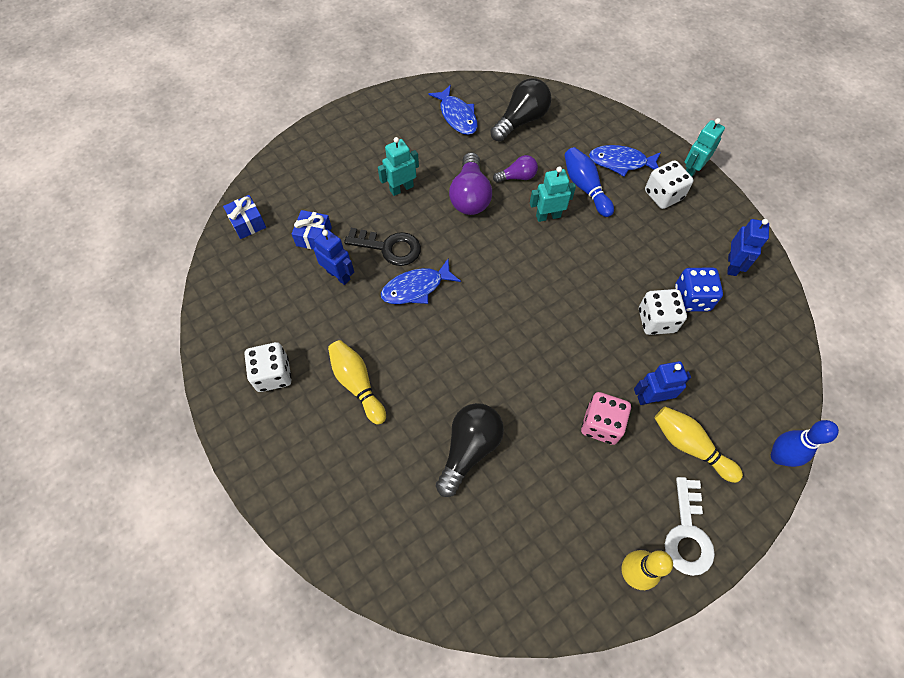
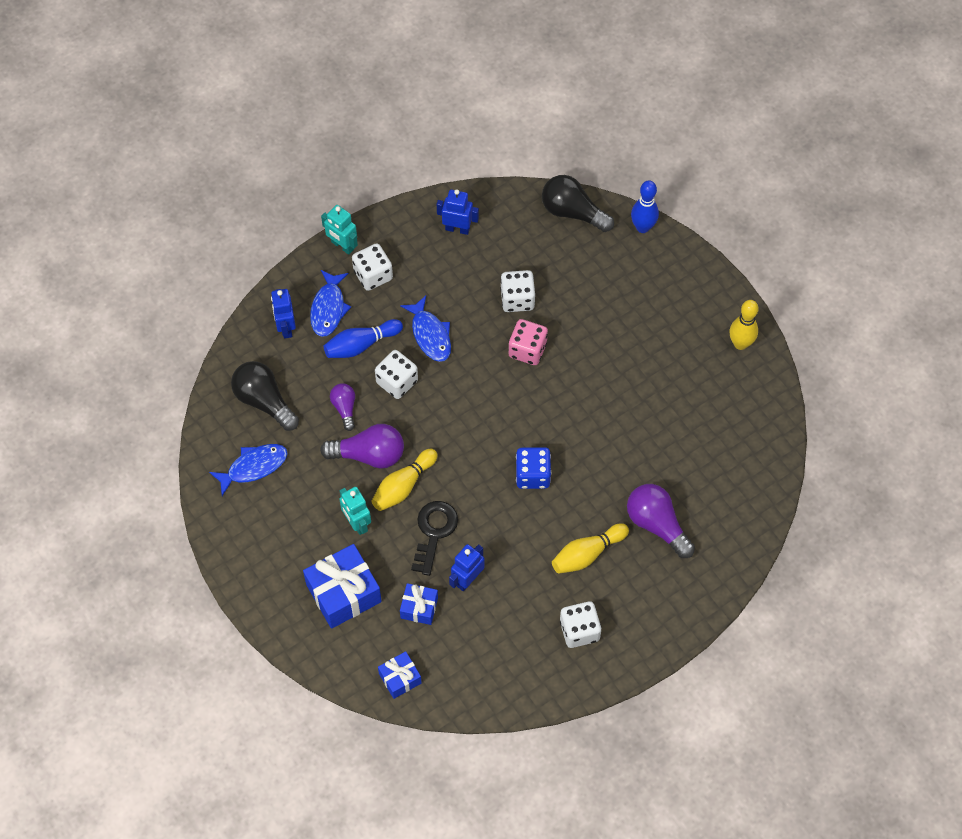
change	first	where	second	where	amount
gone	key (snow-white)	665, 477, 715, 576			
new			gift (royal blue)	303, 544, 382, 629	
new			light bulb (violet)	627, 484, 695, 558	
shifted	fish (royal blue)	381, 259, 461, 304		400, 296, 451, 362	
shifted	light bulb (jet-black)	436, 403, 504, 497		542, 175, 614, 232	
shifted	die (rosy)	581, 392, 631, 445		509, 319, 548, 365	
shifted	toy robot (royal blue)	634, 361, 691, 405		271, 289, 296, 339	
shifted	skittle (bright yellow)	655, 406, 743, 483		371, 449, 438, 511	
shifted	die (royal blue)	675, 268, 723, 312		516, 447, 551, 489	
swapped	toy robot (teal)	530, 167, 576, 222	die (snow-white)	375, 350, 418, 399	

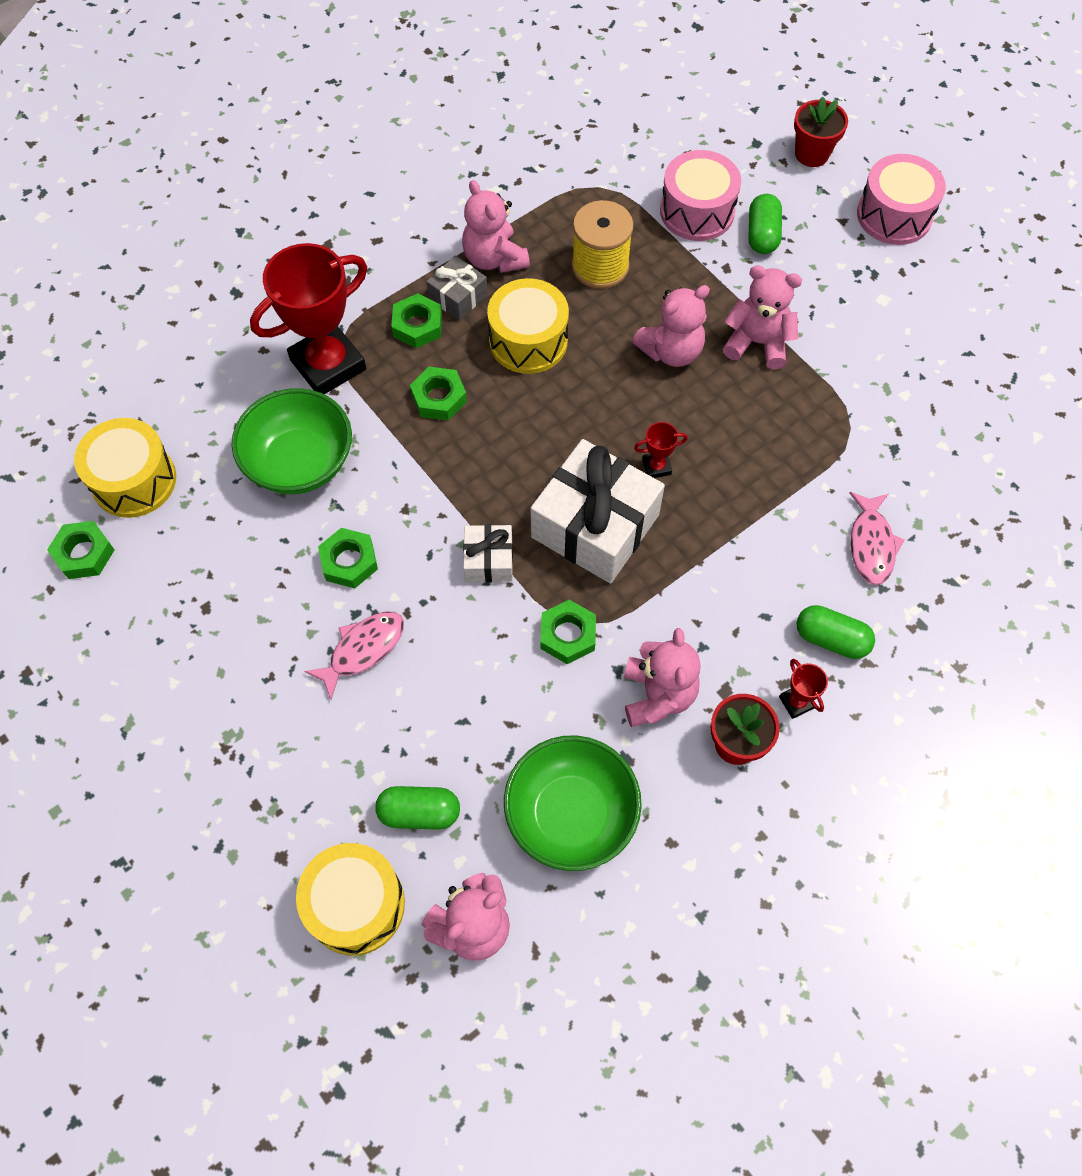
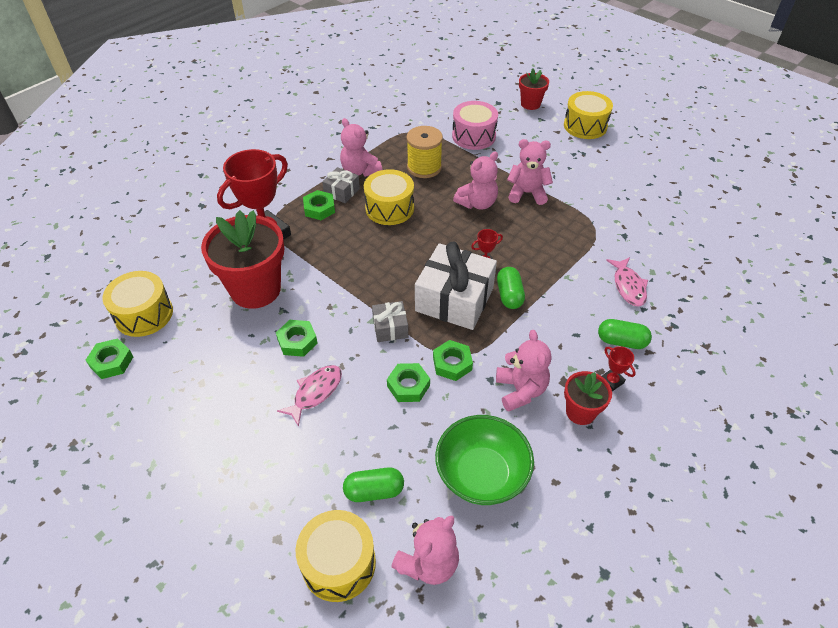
change	first	where	second	where	amount
shifted	hexagon nut (emerald)	410, 367, 467, 421		387, 363, 430, 402	
shifted	capsule (emerald)	749, 194, 782, 254		497, 267, 525, 309	
swapped	deep dish (emerald)	232, 388, 352, 494	flower pot (scarlet)	201, 210, 284, 309	
repainted	gift (snow-white)	463, 525, 513, 582	gift (ash-grey)	372, 301, 408, 342	
repainted	snare drum (rosy)	857, 154, 946, 245	snare drum (bright yellow)	564, 91, 613, 139	

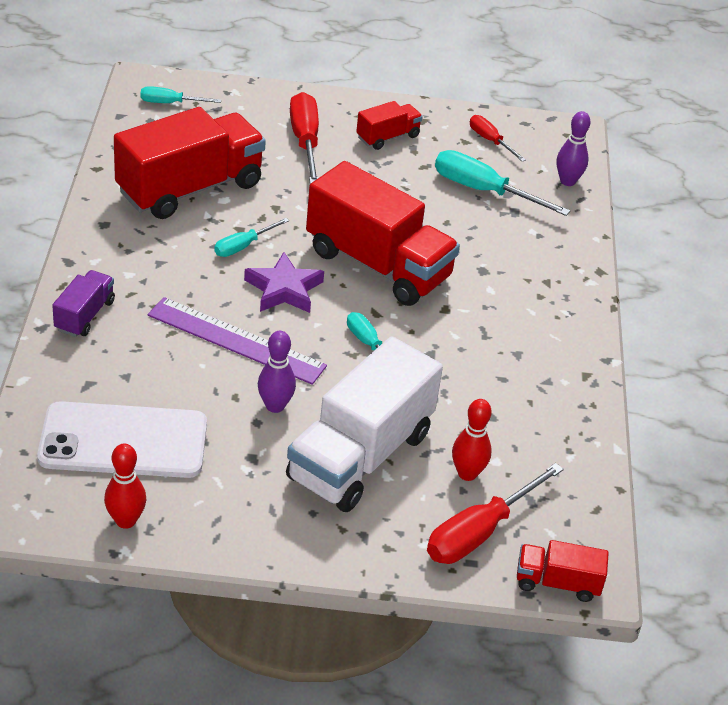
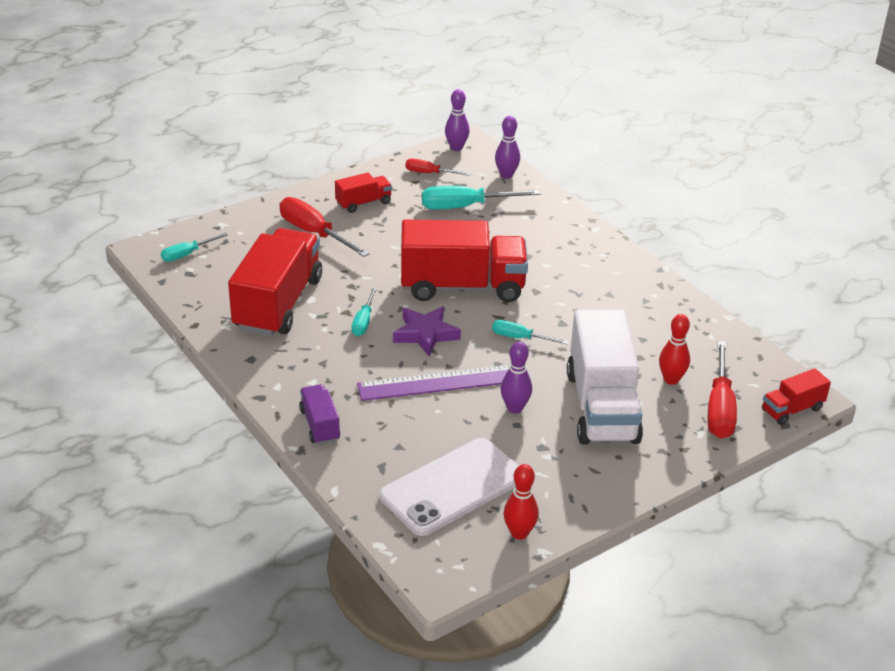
change	first	where	second	where	amount
new			skittle (violet)	445, 89, 470, 151	
rotated	lorry (scarlet)	356, 101, 423, 150		335, 173, 392, 213	45 degrees clockwise

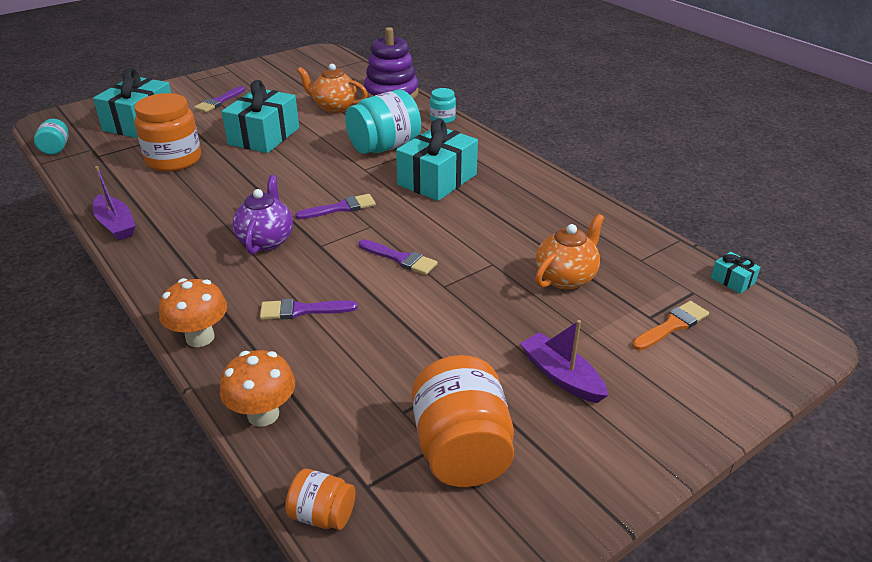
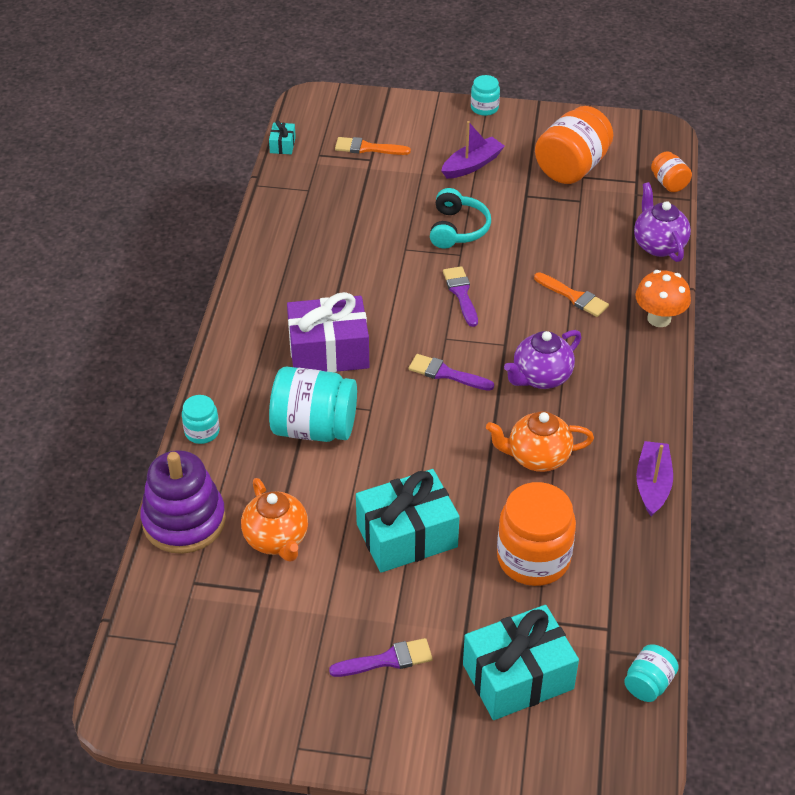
change	first	where	second	where	amount
new			headphones (teal)	430, 188, 491, 249	
new			jar (teal)	471, 75, 500, 116	
shifted	teapot (orange-coloured)	535, 214, 604, 290		486, 411, 594, 472	
swapped	fungus (orange-coloured)	220, 350, 295, 427	teapot (violet)	634, 182, 691, 262	
repainted	paintbrush (violet)	260, 298, 358, 320	paintbrush (orange-coloured)	534, 272, 609, 317	
repainted	gift (teal)	396, 118, 478, 201	gift (violet)	287, 292, 369, 372	
rotated	boat (violet)	520, 320, 608, 403		441, 121, 505, 179	135 degrees counterclockwise

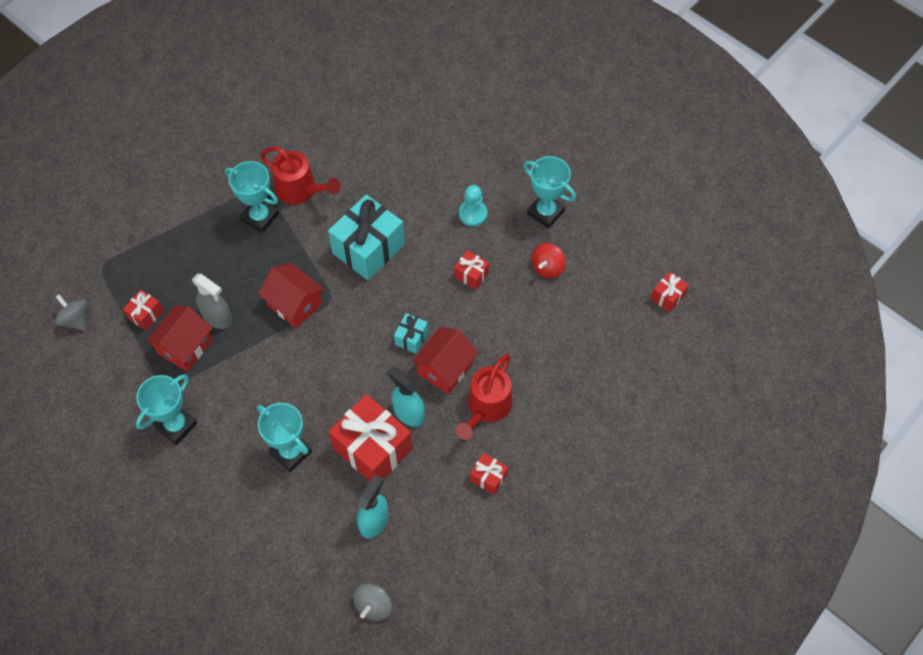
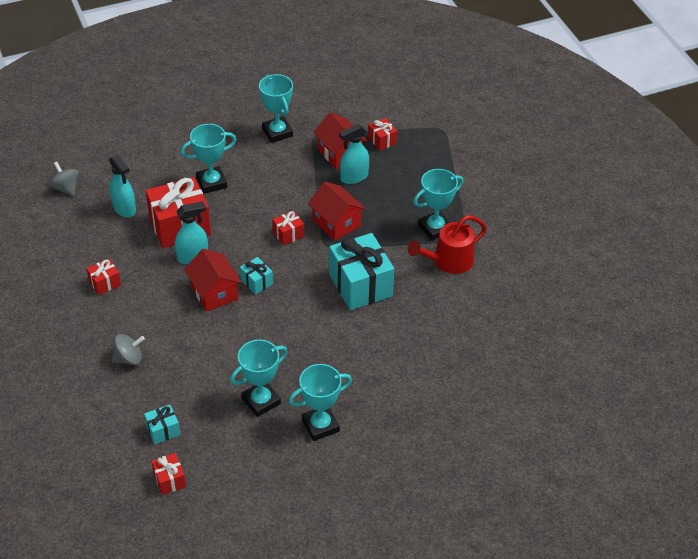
change	first	where	second	where	amount
gone	watering pot (scarlet)	455, 354, 512, 440			
gone	pawn (teal)	459, 185, 487, 226			
new			gift (teal)	144, 405, 180, 444	
shifted	spinning top (ash-grey)	55, 294, 88, 331		112, 334, 145, 365	
shifted	gift (scarlet)	454, 250, 489, 290		272, 211, 304, 246	
swapped	spinning top (scarlet)	532, 243, 566, 278	prize cup (teal)	230, 340, 288, 417	
repainted	sprayer (ash-grey)	192, 274, 232, 329	sprayer (teal)	339, 124, 369, 184	
rotated	house (scarlet)	258, 263, 324, 329		308, 182, 366, 241	75 degrees clockwise

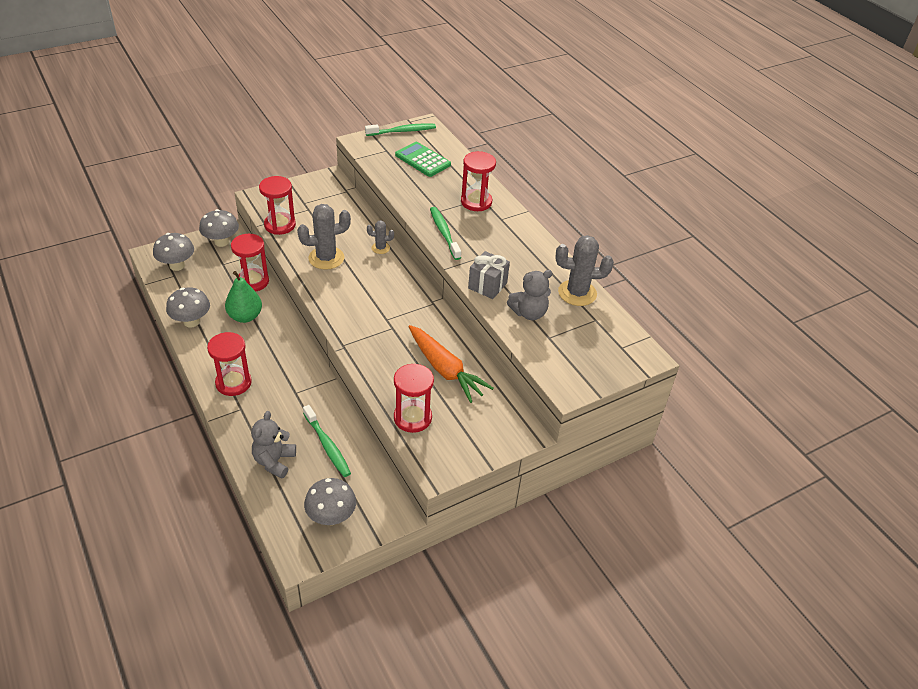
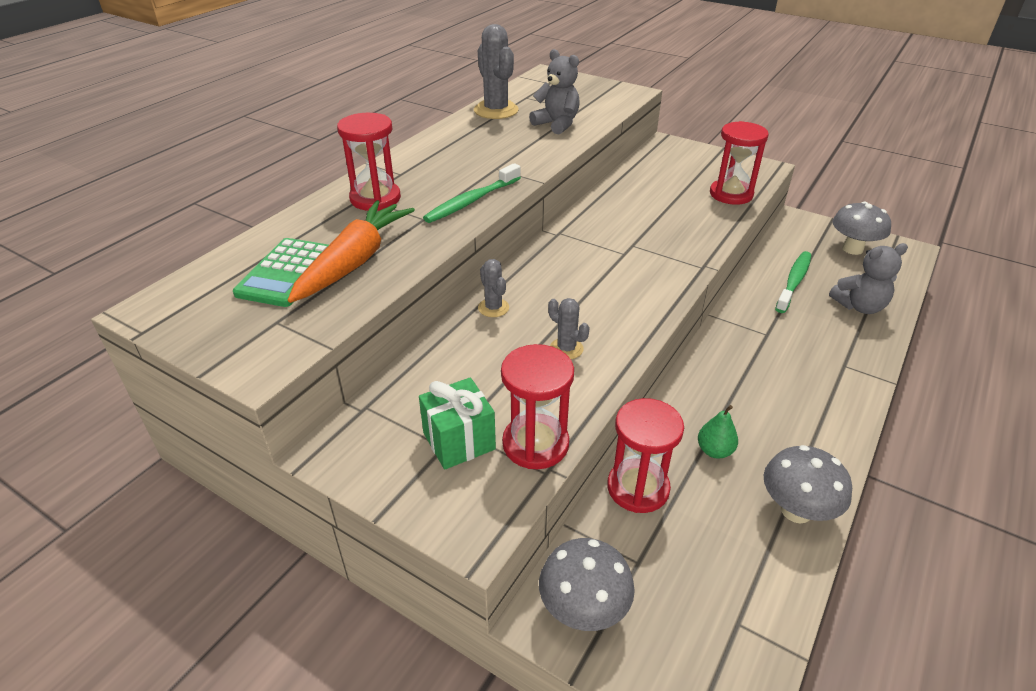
change	first	where	second	where	amount
gone	fungus (ash-grey)	153, 233, 194, 271			
gone	hourglass (scarlet)	207, 332, 252, 396			
gone	dental brush (emerald)	365, 123, 436, 136			
gone	gift (ash-grey)	468, 251, 510, 299			
new			gift (emerald)	419, 378, 496, 469	
shifted	toy carrot (orange-coloured)	409, 325, 494, 403		288, 200, 415, 303	
scaled	toy pear (emerald)	225, 271, 262, 323		698, 405, 738, 459	x0.60
scaled	prickly plant (ash-grey)	297, 204, 351, 270		548, 298, 589, 359	x0.53

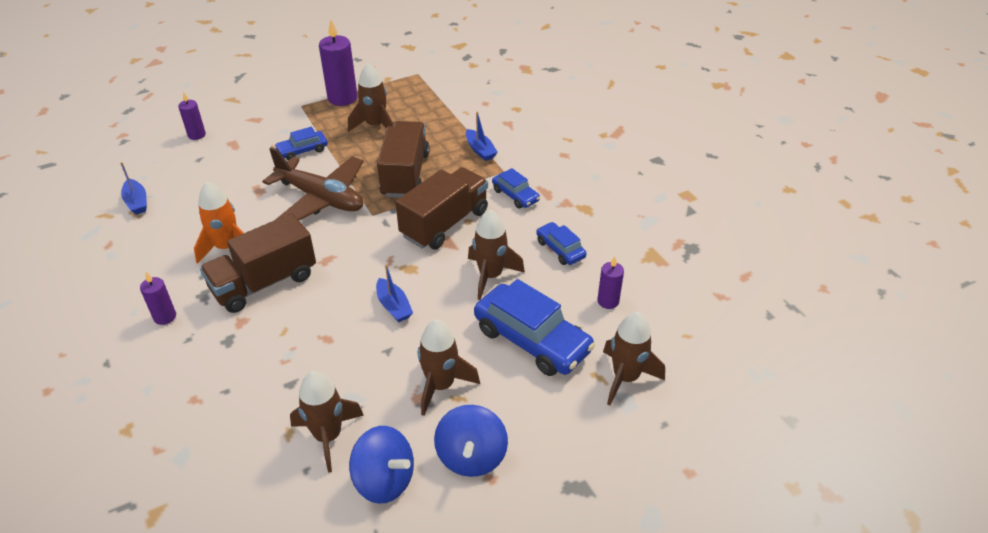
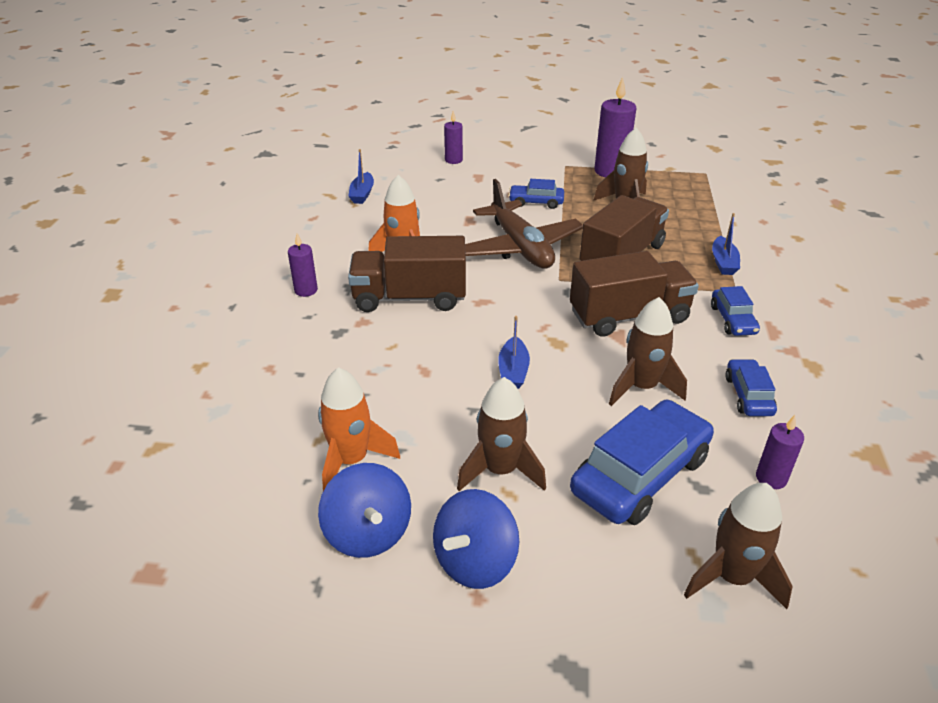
change	first	where	second	where	amount
repainted	spaceship (brown)	290, 371, 364, 473	spaceship (orange-coloured)	318, 367, 400, 491	
rotated	automobile (royal blue)	474, 279, 595, 376		570, 399, 714, 525	120 degrees counterclockwise

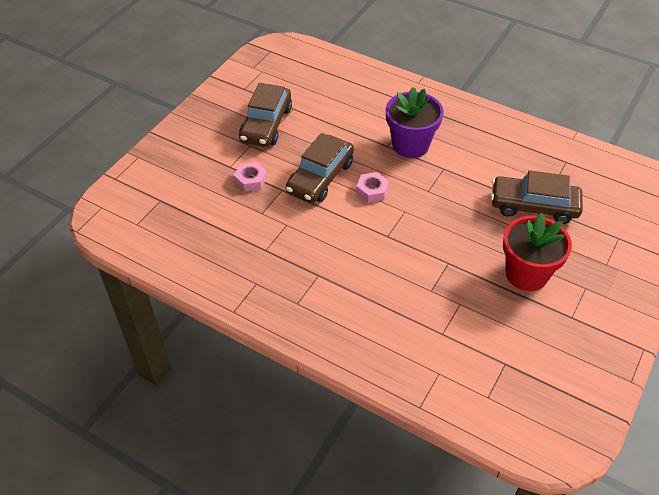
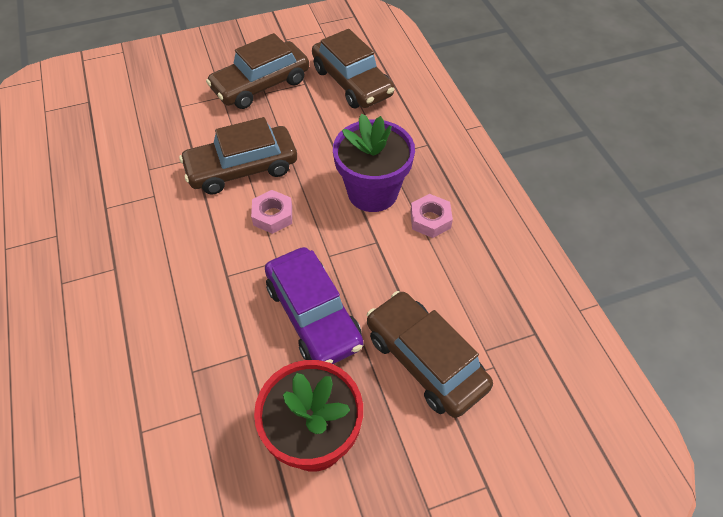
change	first	where	second	where	amount
new			automobile (violet)	265, 247, 363, 364	
new			automobile (brown)	312, 29, 394, 108	
shifted	hexagon nut (rosy)	234, 162, 267, 192		410, 194, 453, 238	

